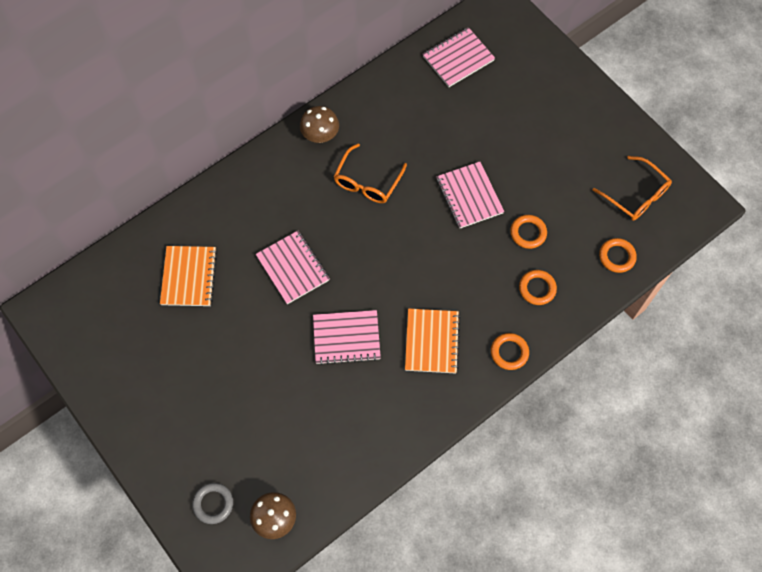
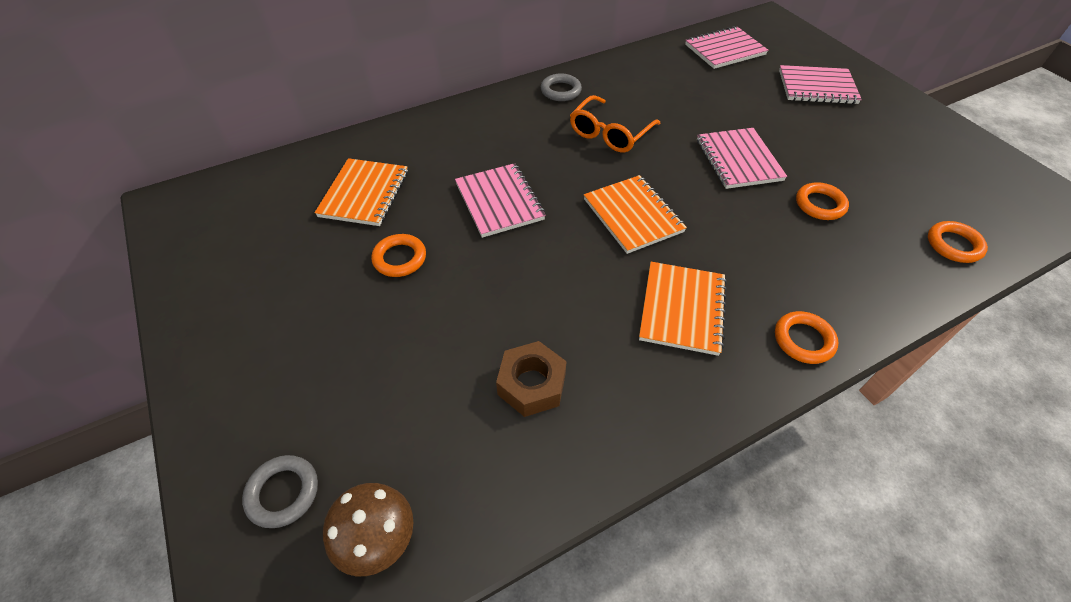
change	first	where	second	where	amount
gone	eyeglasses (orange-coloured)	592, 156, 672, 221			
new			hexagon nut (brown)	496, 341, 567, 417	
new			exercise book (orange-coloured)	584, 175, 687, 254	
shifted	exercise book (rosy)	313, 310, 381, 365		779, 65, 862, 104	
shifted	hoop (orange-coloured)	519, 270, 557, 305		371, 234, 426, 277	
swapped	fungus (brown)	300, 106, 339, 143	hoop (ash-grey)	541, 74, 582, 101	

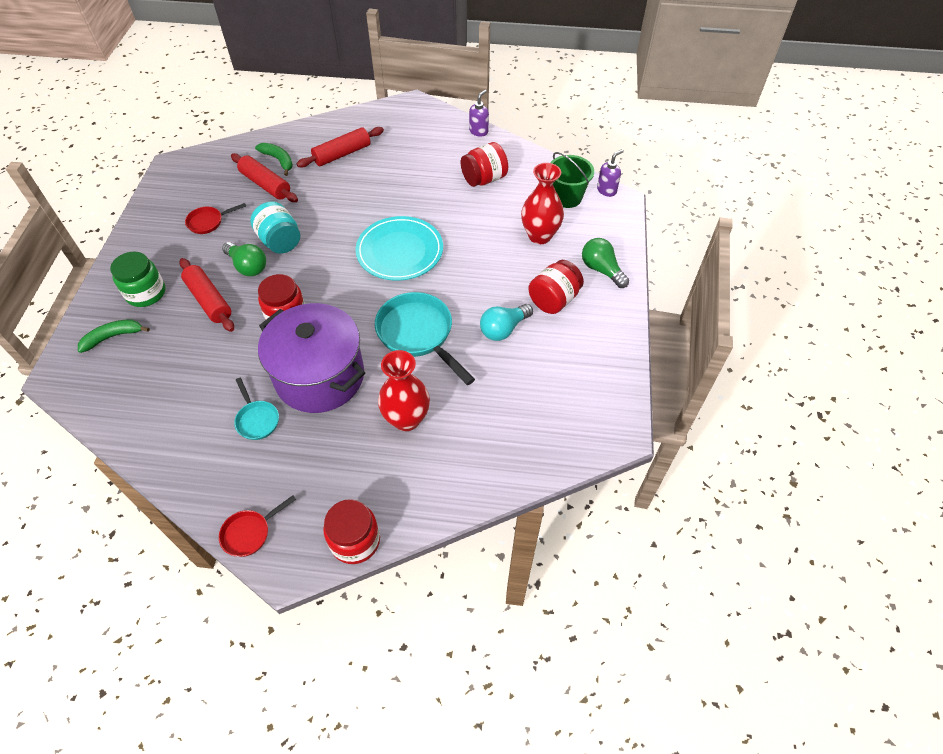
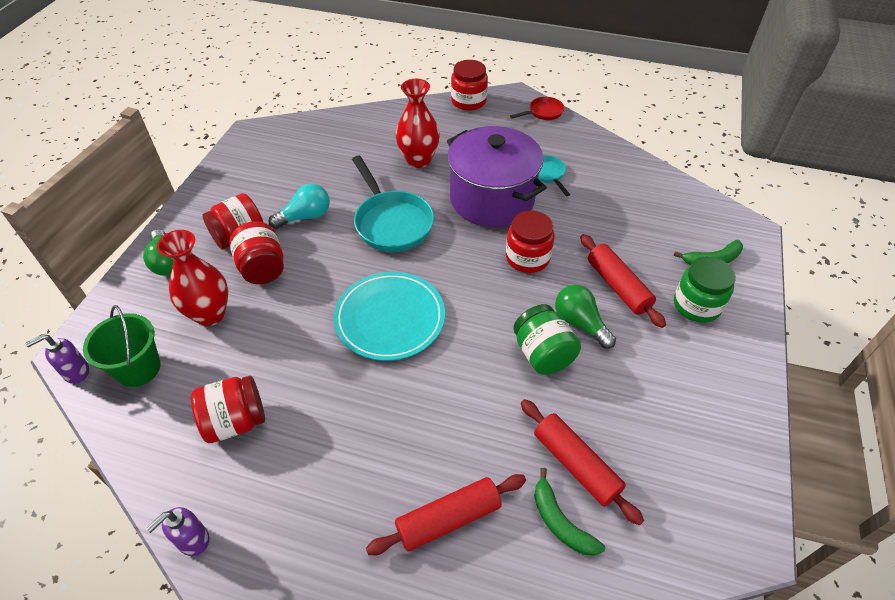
change	first	where	second	where	amount
gone	pan (scarlet)	185, 203, 246, 234			
new			jar (scarlet)	229, 221, 284, 284	
repainted	jar (teal)	250, 201, 300, 254	jar (emerald)	513, 304, 581, 375	

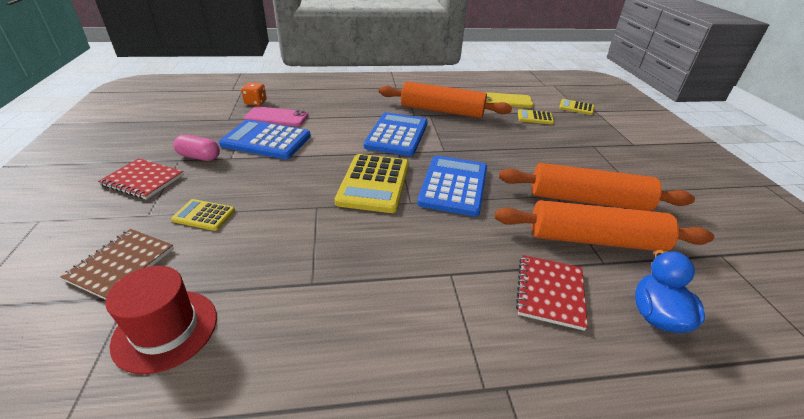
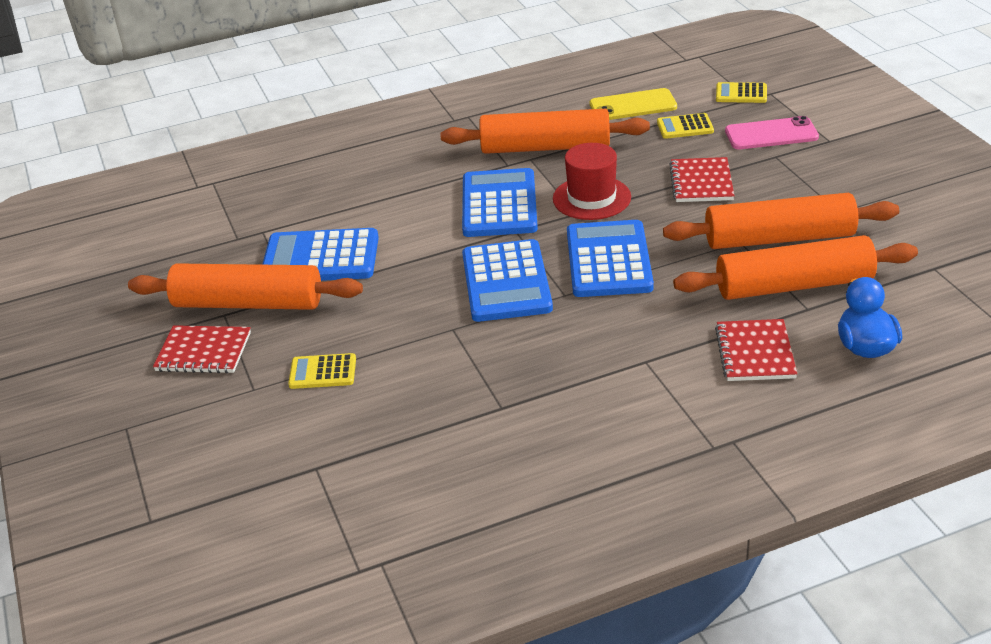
change	first	where	second	where	amount
gone	exercise book (brown)	60, 229, 174, 300			
gone	die (orange-coloured)	241, 82, 267, 106			
new			exercise book (scarlet)	669, 157, 734, 202	
shifted	top hat (scarlet)	105, 266, 217, 374		553, 143, 631, 220	
shifted	phone (rosy)	244, 106, 309, 127		725, 116, 819, 149	
swapped	capsule (rosy)	173, 135, 220, 161	dough roller (orange-coloured)	128, 263, 363, 310	
repainted	calculator (bright yellow)	335, 154, 409, 213	calculator (royal blue)	462, 239, 553, 322	

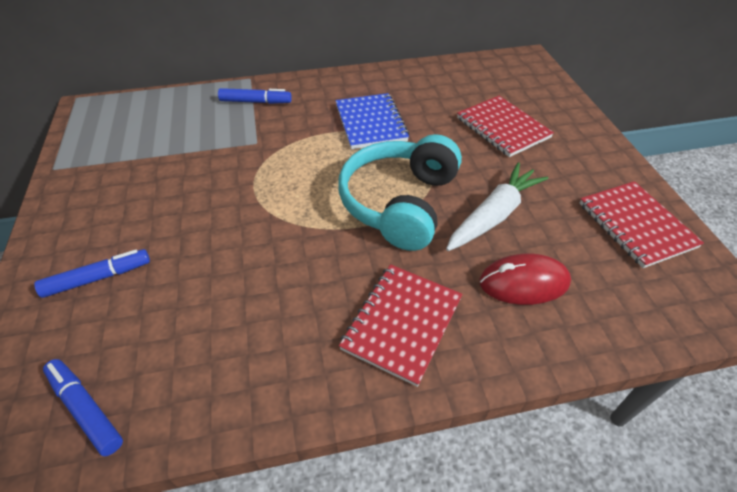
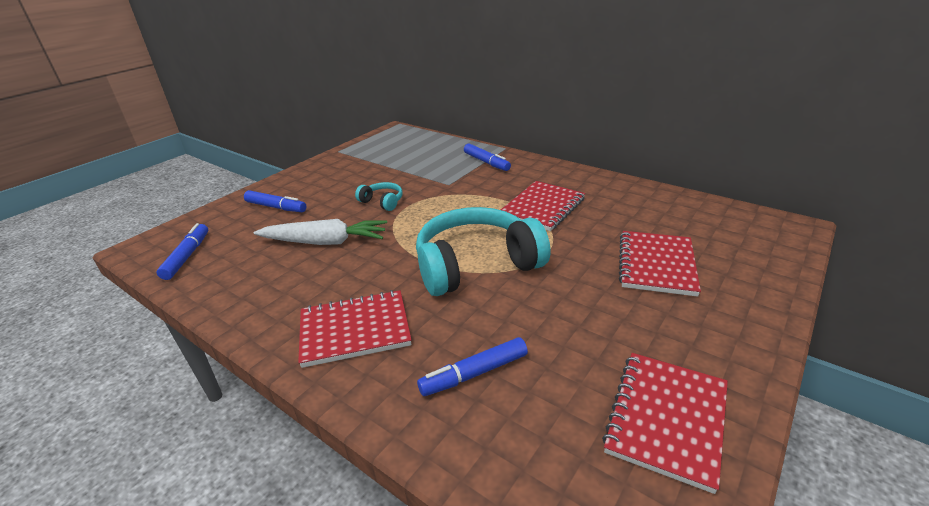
change	first	where	second	where	amount
new			headphones (teal)	355, 182, 403, 211	
shifted	toy carrot (snow-white)	446, 162, 548, 251		254, 219, 387, 245	
swapped	PC mouse (scarlet)	480, 254, 571, 305	felt pen (royal blue)	417, 337, 528, 396	
repainted	exercise book (royal blue)	336, 93, 409, 149	exercise book (scarlet)	501, 181, 585, 231	

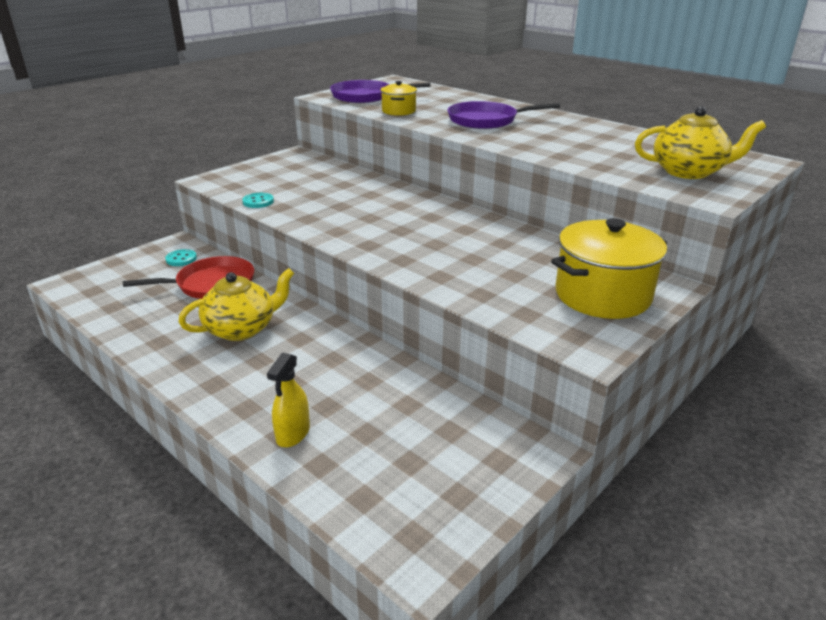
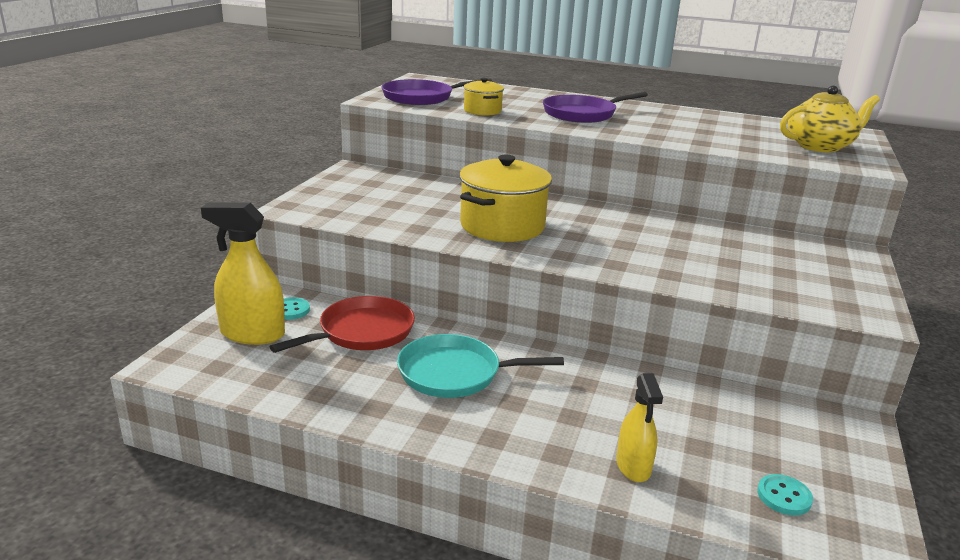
change	first	where	second	where	amount
new			sprayer (bright yellow)	201, 202, 285, 345	
shifted	button (teal)	242, 193, 274, 208		757, 474, 813, 516	
shifted	stockpot (bright yellow)	551, 218, 667, 319		459, 155, 552, 242	
swapped	teapot (bright yellow)	178, 268, 294, 341	pan (teal)	397, 334, 564, 398	

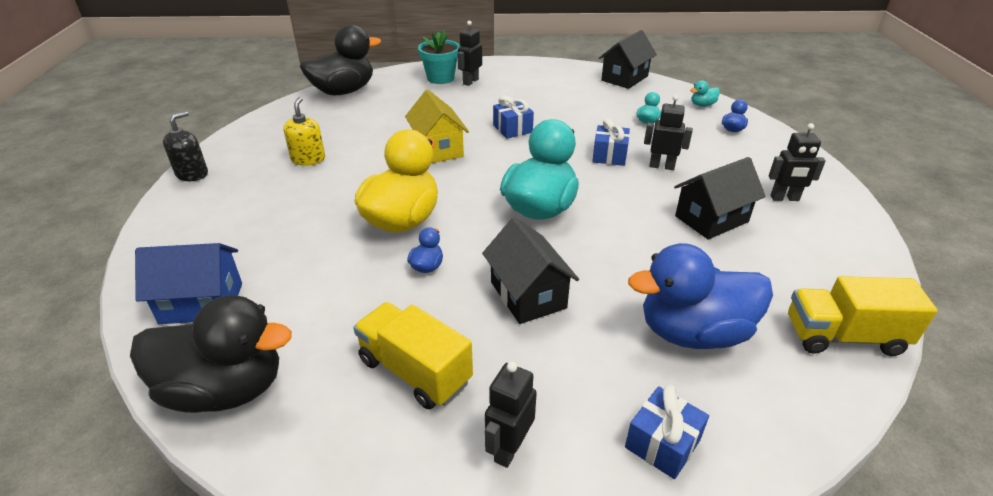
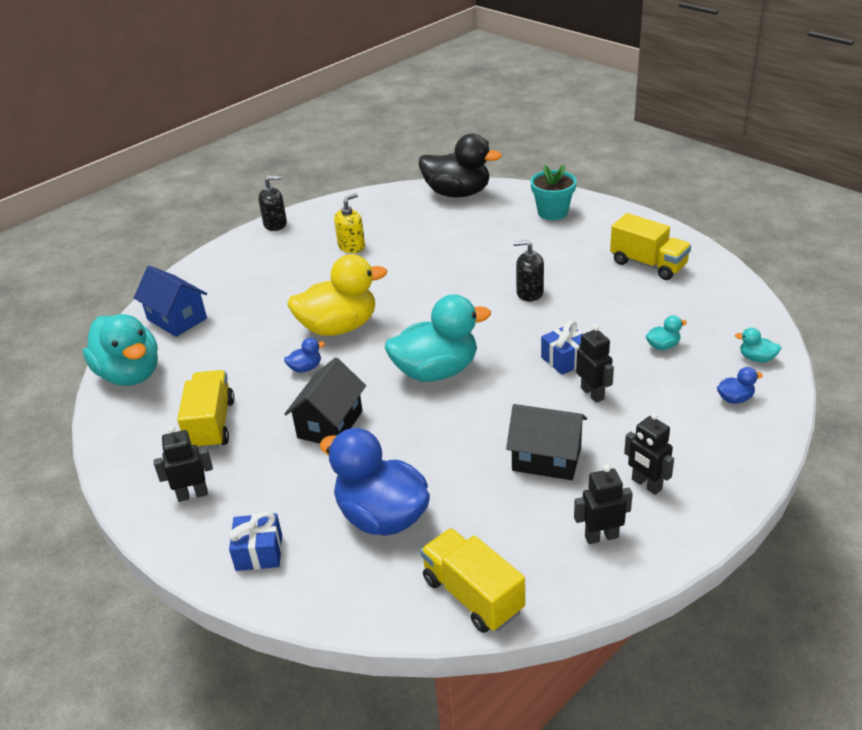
change	first	where	second	where	amount
gone	house (bright yellow)	405, 90, 469, 163			
gone	house (jet-black)	599, 30, 657, 89			
new			lorry (bright yellow)	610, 213, 691, 280	
shifted	toy robot (jet-black)	457, 21, 482, 86		574, 464, 633, 544	
swapped	gift (royal blue)	493, 96, 534, 139	pump bottle (jet-black)	513, 240, 544, 302	
repainted	duck (jet-black)	130, 295, 292, 413	duck (teal)	83, 314, 158, 386	

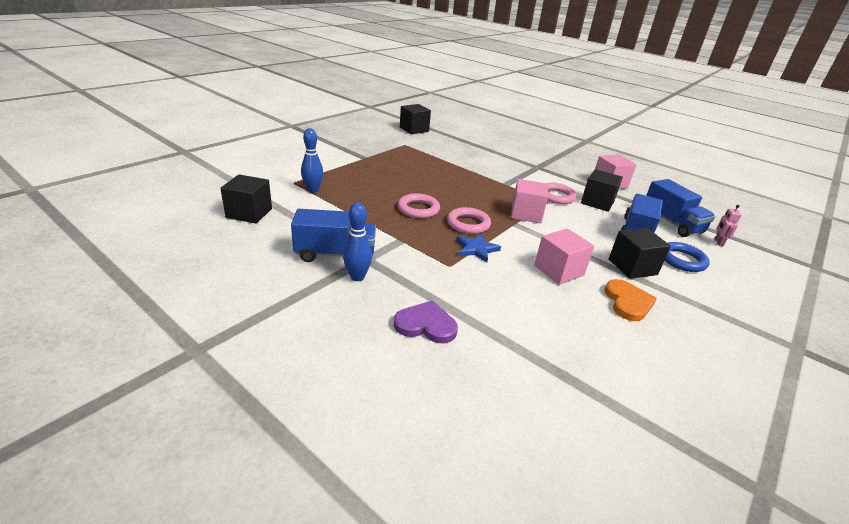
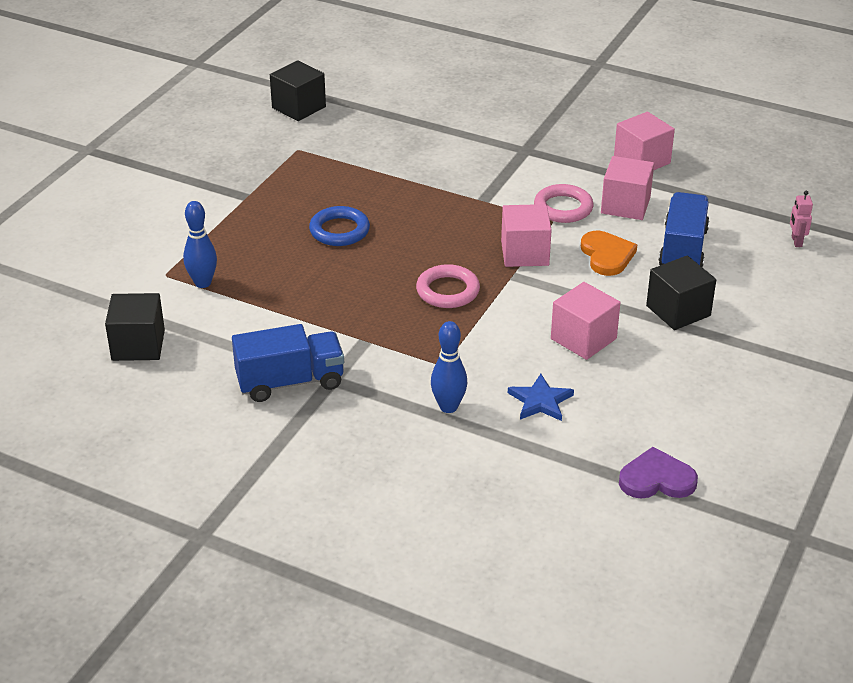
change	first	where	second	where	amount
gone	hoop (rosy)	398, 193, 440, 218			
gone	lorry (royal blue)	646, 179, 715, 237			
shifted	skittle (royal blue)	343, 202, 372, 281		431, 321, 467, 413	
shifted	love heart (violet)	394, 300, 458, 343		619, 447, 698, 499	
shifted	star (royal blue)	456, 234, 501, 262		508, 374, 574, 421	
shifted	love heart (orange-coloured)	604, 279, 657, 321		581, 231, 637, 276	
shifted	hoop (royal blue)	665, 242, 710, 272		309, 206, 370, 246	
repainted	solid cube (jet-black)	581, 169, 623, 212	solid cube (rosy)	601, 156, 654, 220	

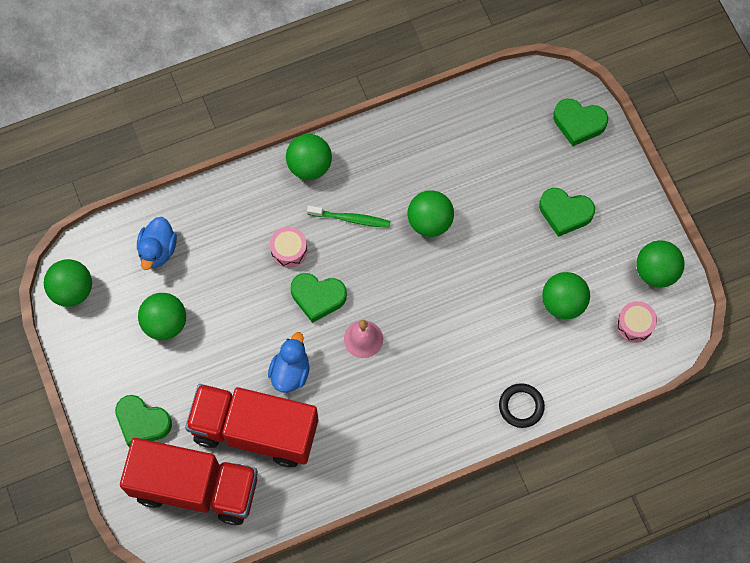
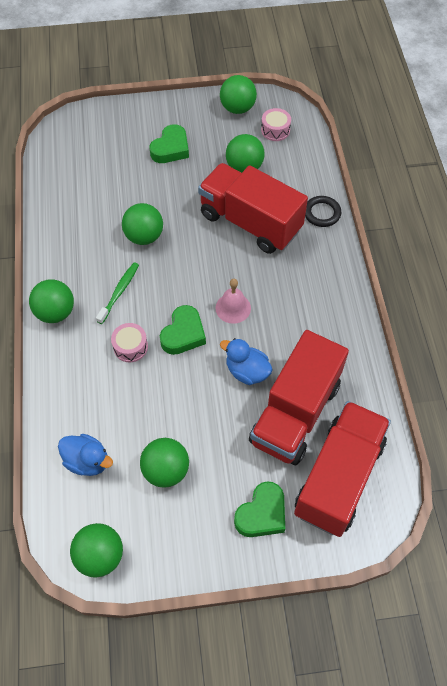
change	first	where	second	where	amount
gone	love heart (emerald)	553, 99, 608, 146			
new			lorry (scarlet)	198, 163, 308, 254	

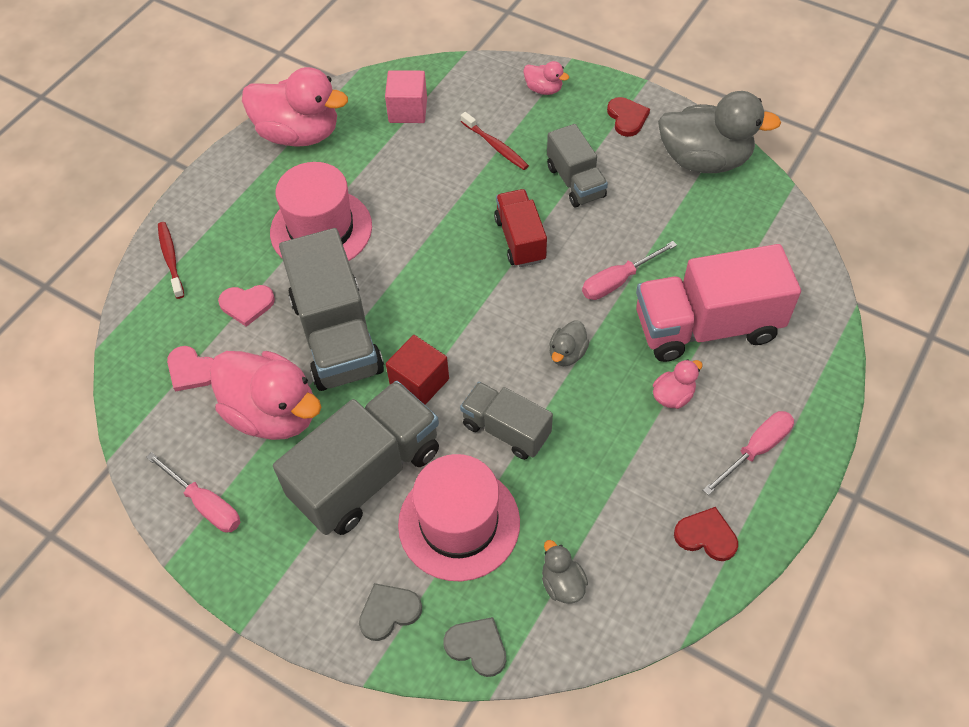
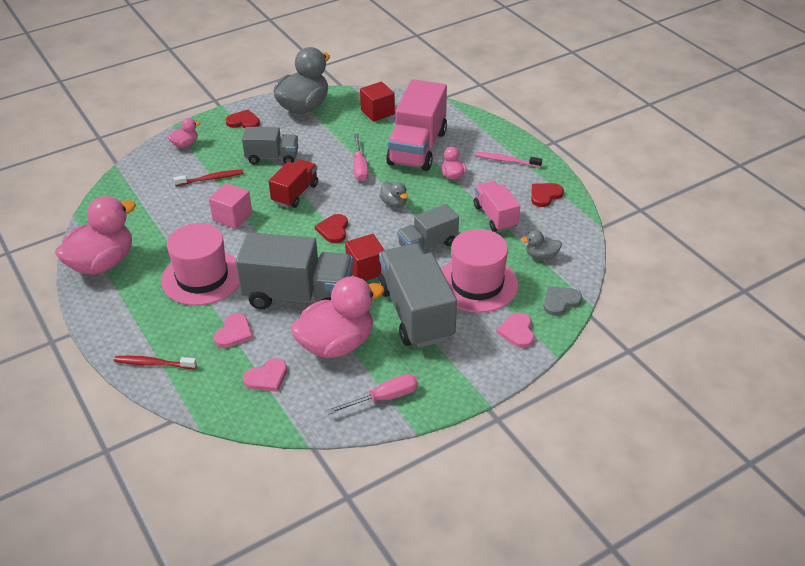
change	first	where	second	where	amount
new			love heart (scarlet)	315, 214, 348, 243	
new			solid cube (scarlet)	360, 82, 395, 122	
new			lorry (rosy)	474, 181, 520, 232	
shifted	solid cube (rosy)	385, 70, 427, 123		209, 183, 252, 229	
swapped	flat screwdriver (rosy)	703, 411, 794, 495	dental brush (rosy)	475, 152, 542, 167	
repainted	love heart (ash-grey)	359, 583, 422, 641	love heart (rosy)	496, 312, 534, 348	
rotated	lorry (scarlet)	494, 189, 547, 267		269, 159, 318, 208	105 degrees clockwise

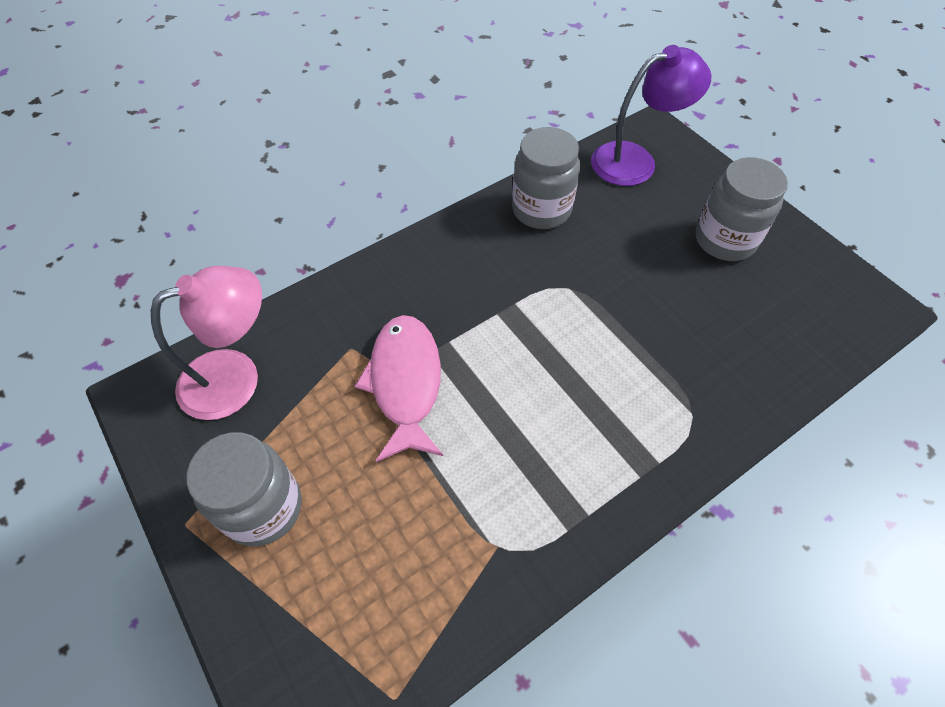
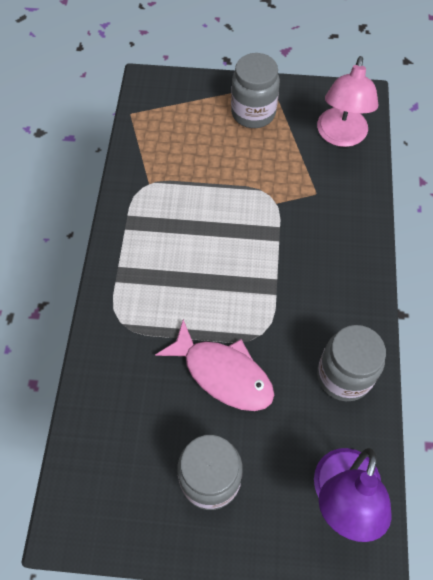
change	first	where	second	where	amount
shifted	fish (rosy)	355, 315, 443, 462		155, 319, 274, 411	

